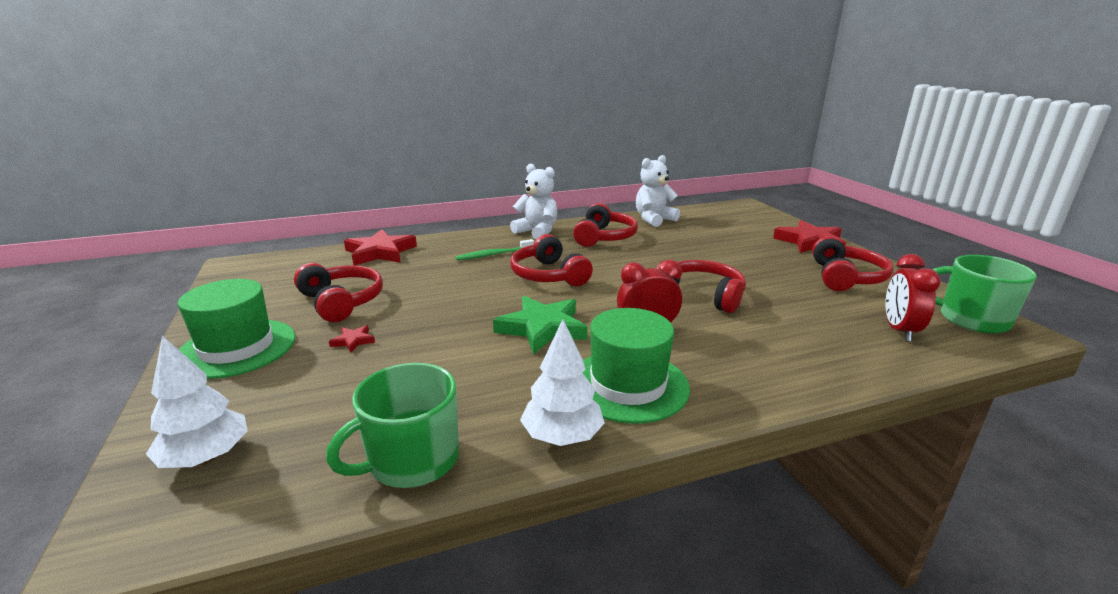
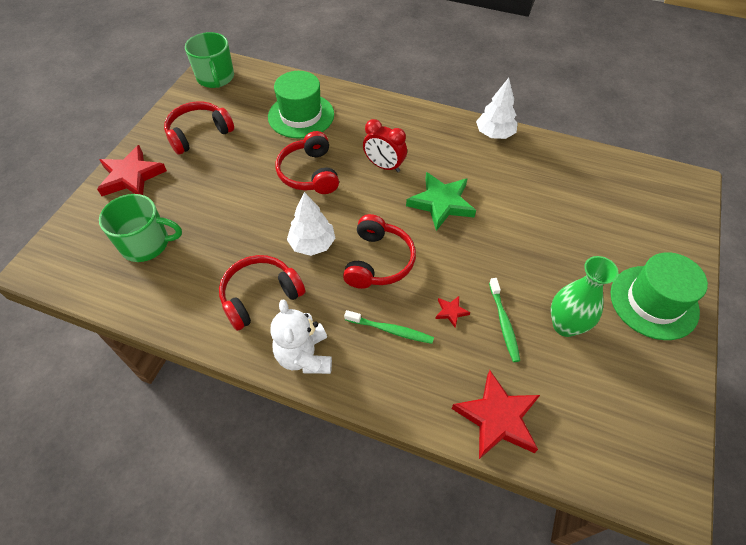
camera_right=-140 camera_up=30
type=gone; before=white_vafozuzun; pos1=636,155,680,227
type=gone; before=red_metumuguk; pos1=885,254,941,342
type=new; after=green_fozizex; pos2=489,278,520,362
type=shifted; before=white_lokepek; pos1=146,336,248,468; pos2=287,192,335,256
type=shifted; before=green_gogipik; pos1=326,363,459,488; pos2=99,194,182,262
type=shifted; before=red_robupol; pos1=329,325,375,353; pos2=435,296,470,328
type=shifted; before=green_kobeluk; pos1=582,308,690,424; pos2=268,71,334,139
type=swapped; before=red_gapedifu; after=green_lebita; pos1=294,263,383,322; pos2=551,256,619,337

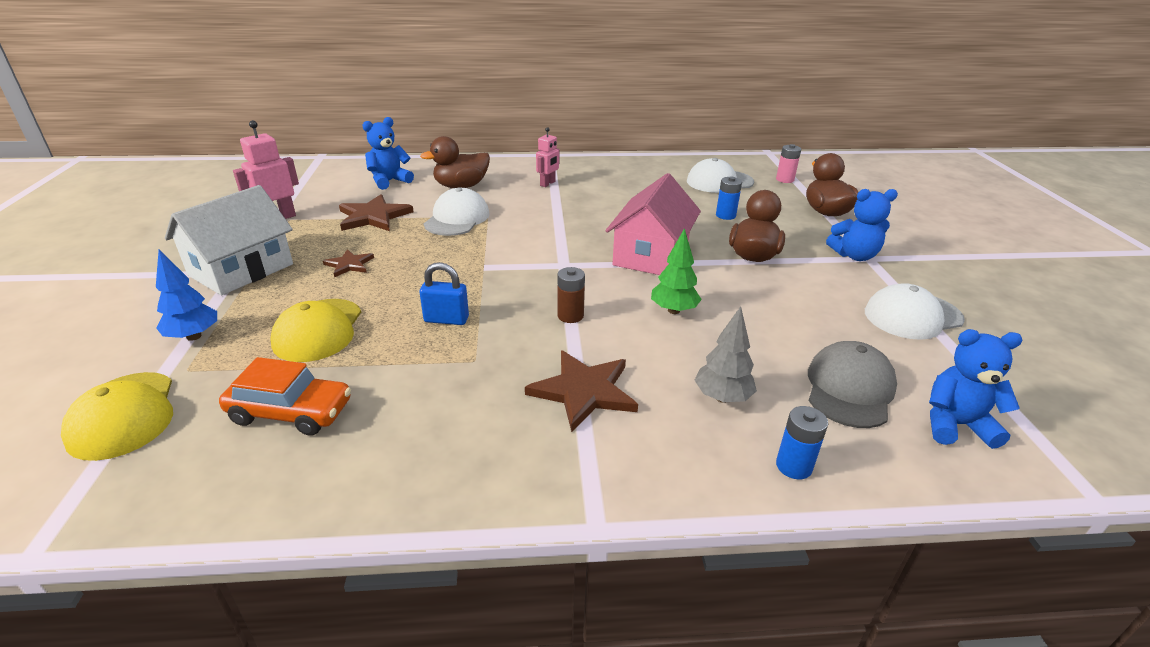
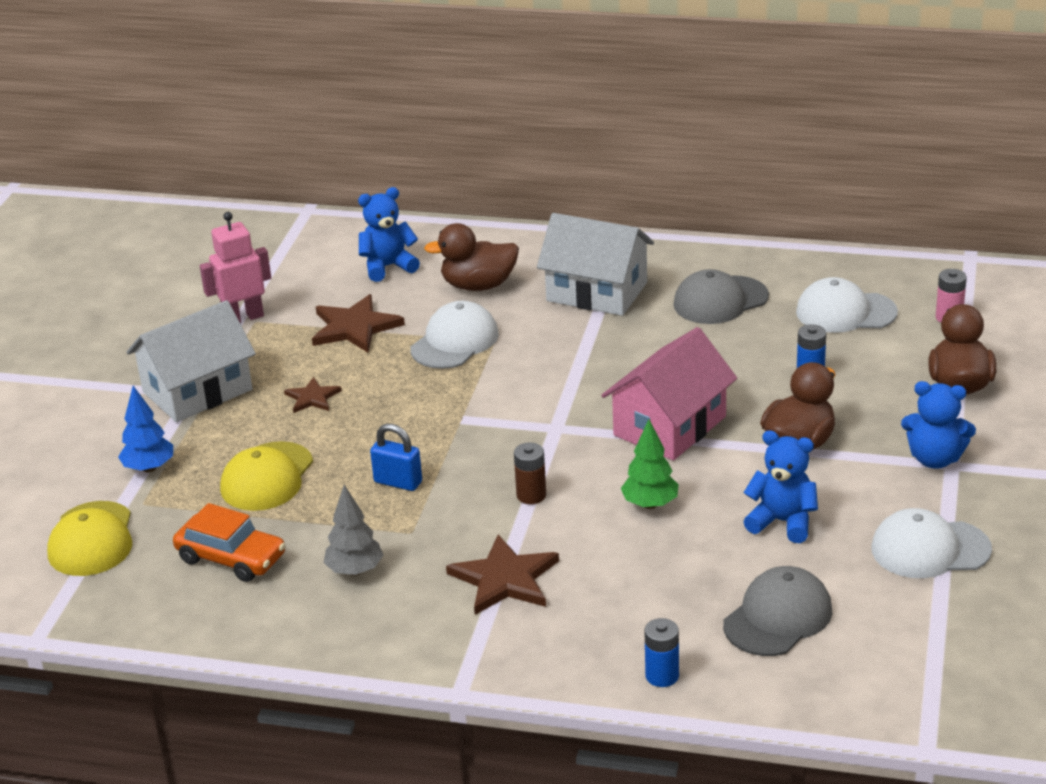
camera_right=20 camera_up=0
type=new; after=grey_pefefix; pos2=673,269,769,324
type=shifted; before=grey_lokepek; pos1=694,306,757,403; pos2=324,485,383,576
type=shifted; before=blue_vafozuzun; pos1=929,329,1022,449; pos2=743,430,818,543
type=swapped; before=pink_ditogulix; after=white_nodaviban; pos1=536,127,560,187; pos2=537,213,654,316

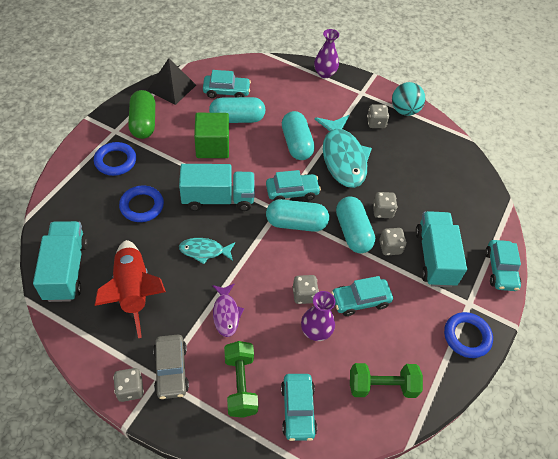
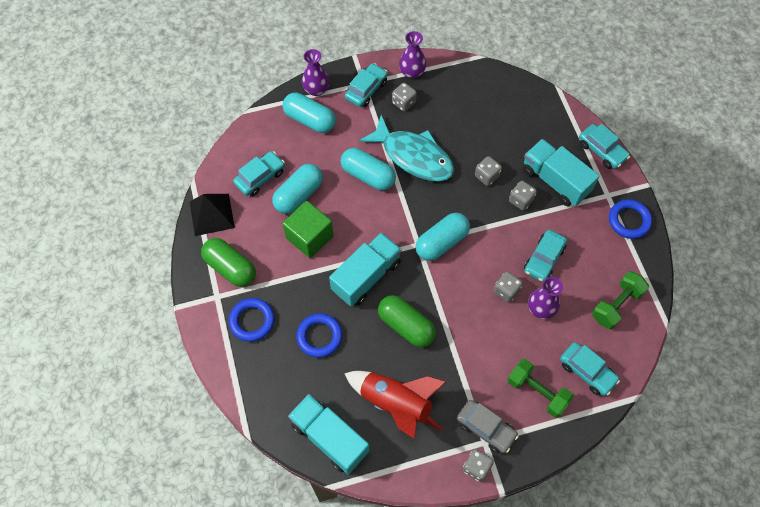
camera_right=-40 camera_up=10
type=gone; before=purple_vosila; pos1=212,283,244,337
type=shifted; before=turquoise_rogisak; pos1=266,170,321,201; pos2=345,63,388,107
type=shifted; before=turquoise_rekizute; pos1=336,196,375,253; pos2=282,93,336,133
type=swapped; before=turquoise_vosila; after=green_rekizute; pos1=179,238,235,264; pos2=378,295,436,347
type=swapped; before=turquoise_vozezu; after=purple_lebita; pos1=392,82,426,116; pos2=399,31,426,79

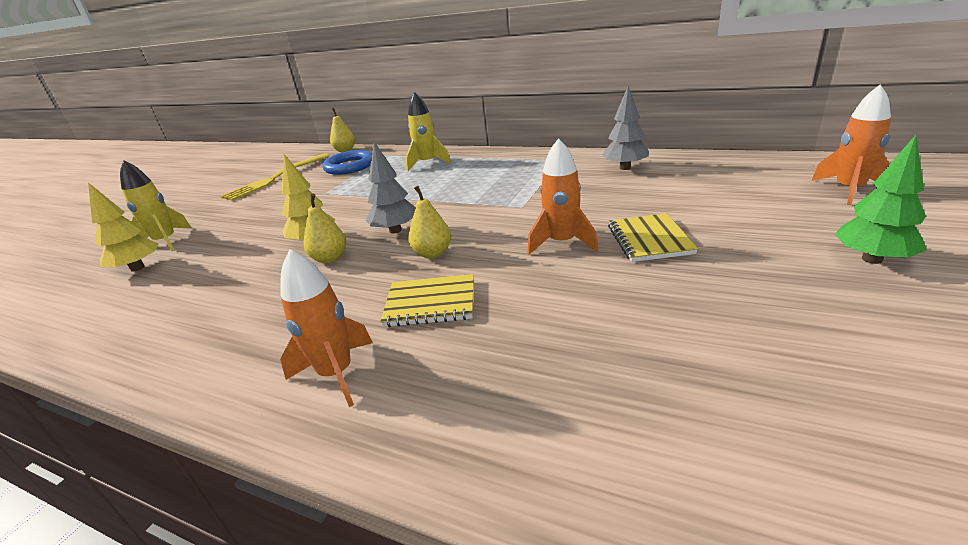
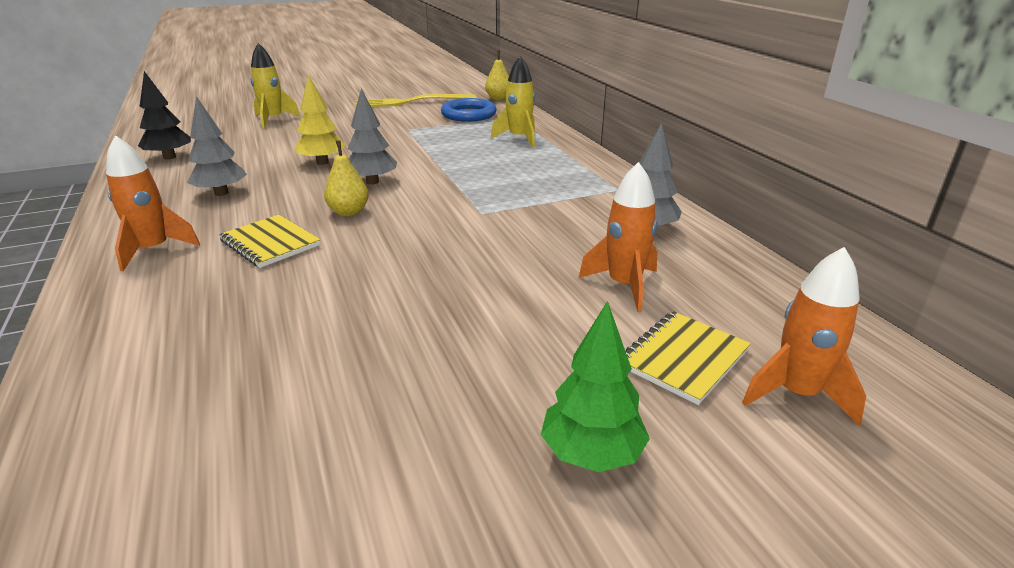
camera_right=40 camera_up=0
type=gone; before=yellow_lokepek; pos1=88,183,159,272
type=gone; before=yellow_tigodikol; pos1=304,194,346,263
type=new; after=black_lokepek; pos2=138,71,191,160
type=new; after=grey_lokepek; pos2=187,96,247,196
type=shifted; before=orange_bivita; pos1=528,138,599,254; pos2=579,162,658,312
type=shifted; before=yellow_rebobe; pos1=608,213,698,262; pos2=626,311,751,405

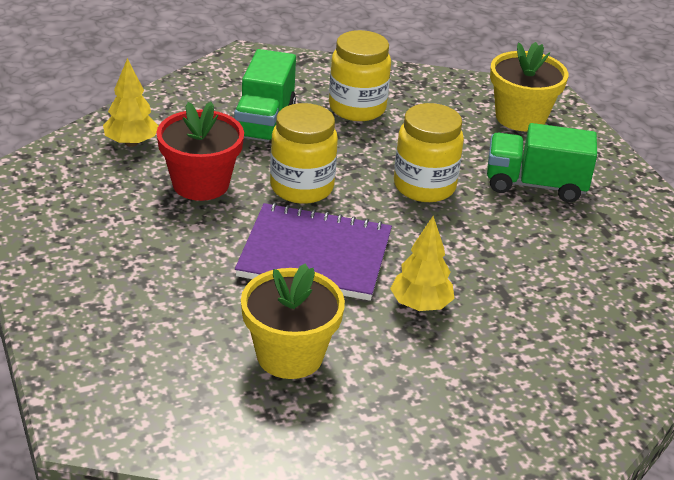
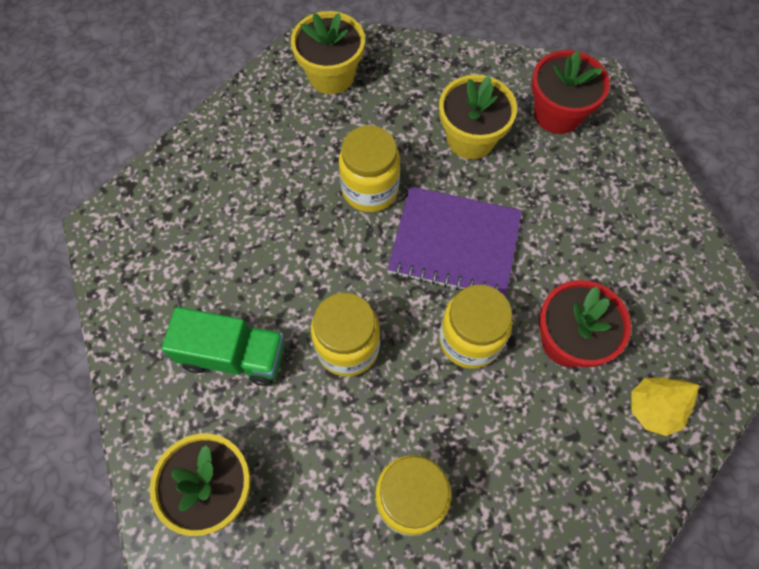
camera_right=-175 camera_up=30
type=gone; before=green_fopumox; pos1=234,49,296,142
type=new; after=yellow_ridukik; pos2=291,11,365,94
type=new; after=red_ridukik; pos2=531,50,610,134
type=swapped; before=yellow_lokepek; after=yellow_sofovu; pos1=390,216,455,311; pos2=339,125,400,212

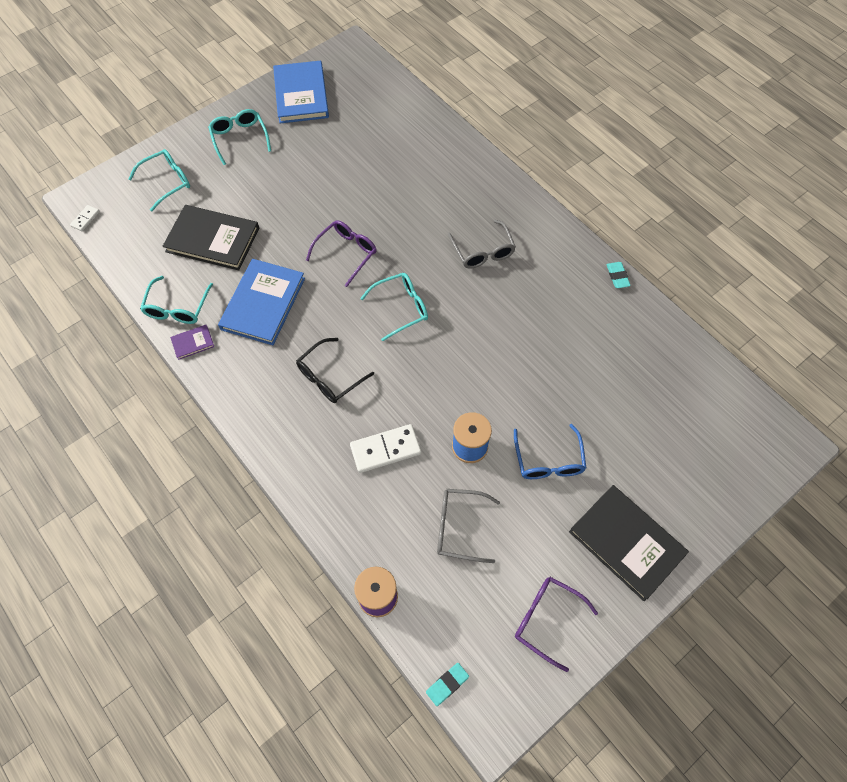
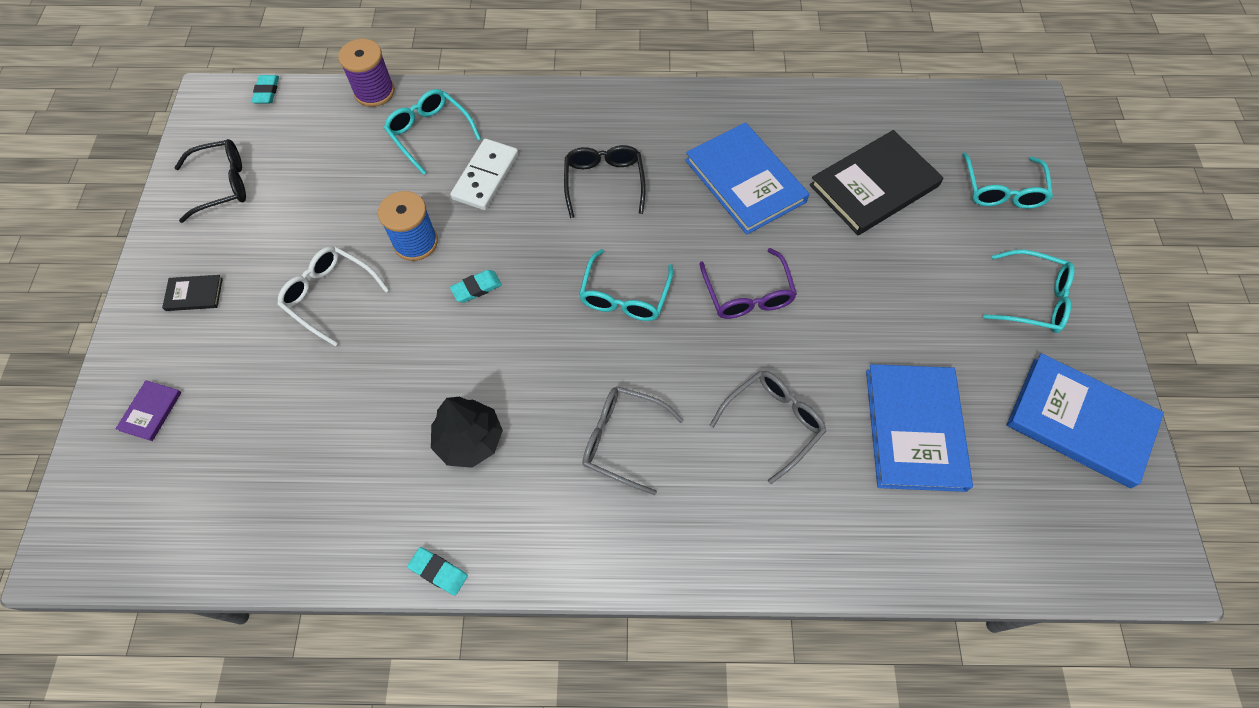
camera_right=130 camera_up=0
type=gone; before=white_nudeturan; pos1=70,205,100,231
type=new; after=black_lokepek; pos2=431,397,503,468
type=new; after=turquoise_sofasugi; pos2=450,270,502,303
type=new; after=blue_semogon; pos2=866,364,973,492
type=shifted; before=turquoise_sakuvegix; pos1=140,276,213,324; pos2=384,89,481,175
type=shifted; before=purple_semogon; pos1=170,325,215,360; pos2=115,380,181,441
type=shifted; before=grey_sakuvegix; pos1=437,489,500,563; pos2=710,371,826,484
type=repainted; before=blue_sakuvegix; after=white_sakuvegix; pos1=514,424,587,479; pos2=277,246,389,346
type=repainted; before=purple_sakuvegix; after=black_sakuvegix; pos1=515,577,598,672; pos2=175,139,246,223
type=scaled; before=black_semogon; pos1=569,485,689,601; pos2=162,275,223,311; scale=0.44

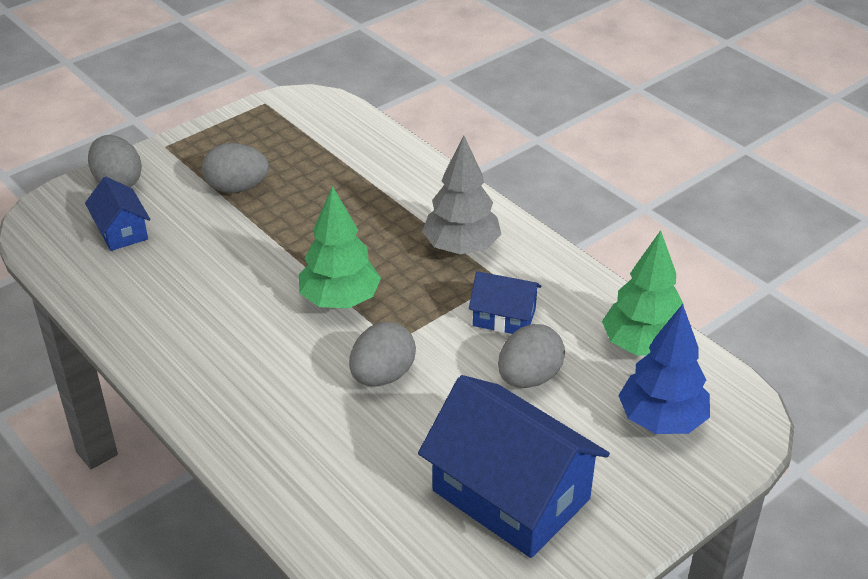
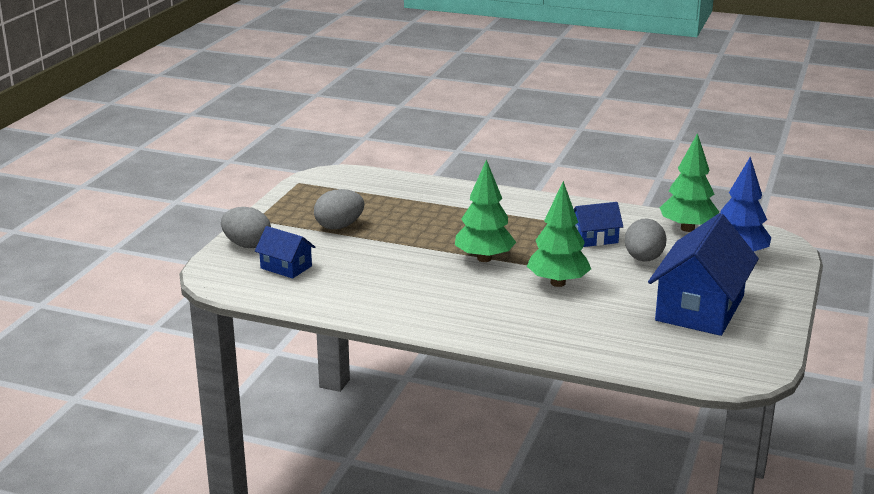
camera_right=-30 camera_up=-15
type=gone; before=grey_lokepek; pos1=422,135,502,254
type=swapped; before=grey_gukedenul; after=green_lokepek; pos1=349,322,416,386; pos2=527,181,591,287
type=rotated; before=blue_nodaviban; pos1=418,375,610,558; pos2=648,213,759,336; turn=-75

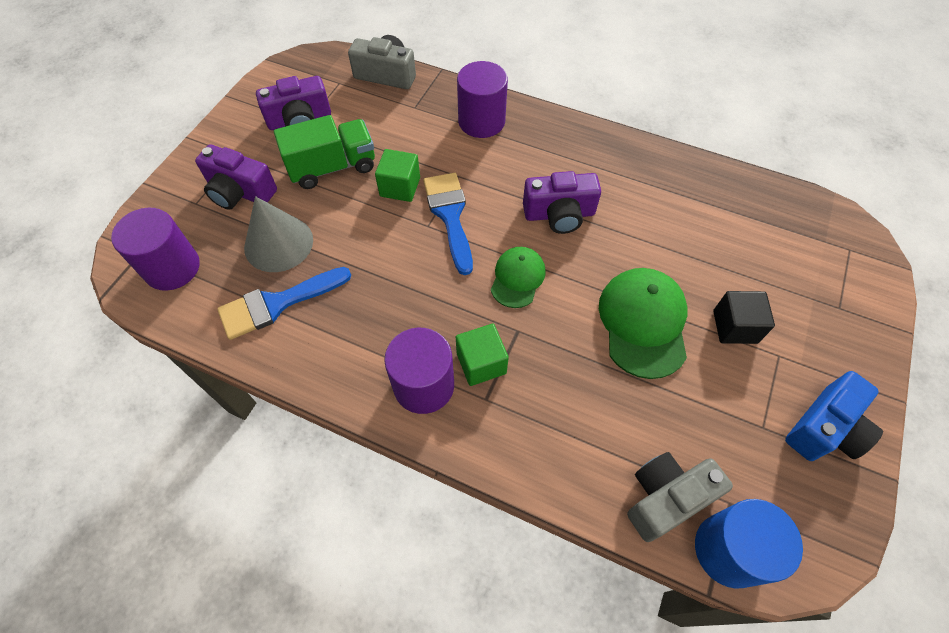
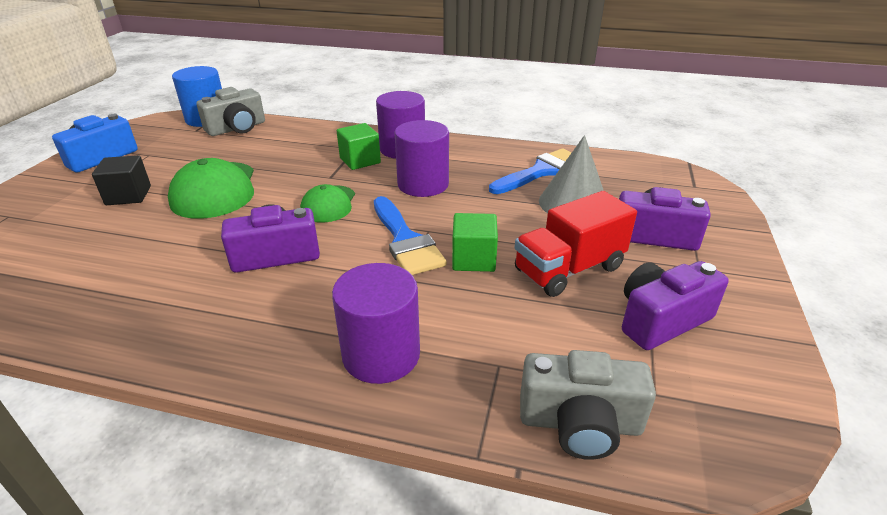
camera_right=170 camera_up=-25
type=shifted; before=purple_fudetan; pos1=111,208,200,291; pos2=395,120,449,197
type=repainted; before=green_fopumox; after=red_fopumox; pos1=274,115,375,189; pos2=515,191,637,297

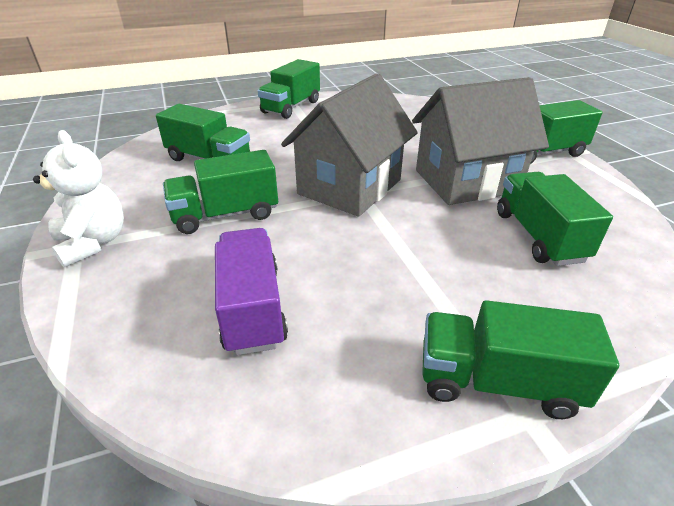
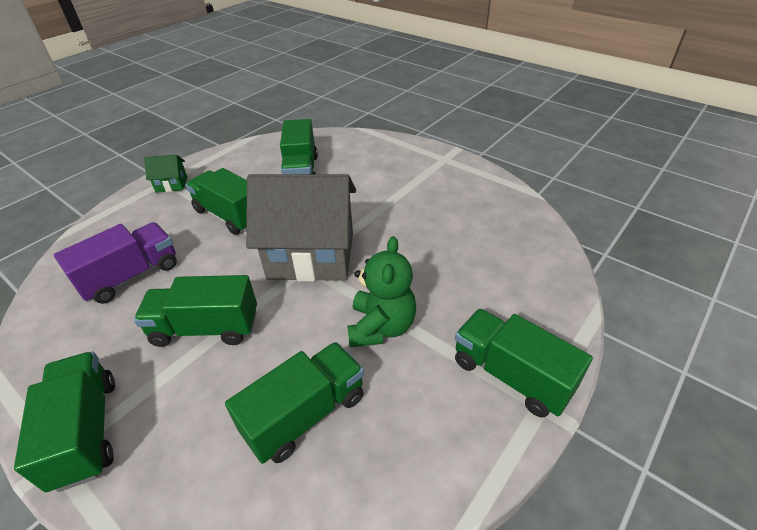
camera_right=60 camera_up=5
type=shifted; before=green_fopumox; pos1=258,59,320,119; pos2=134,275,257,347
type=swapped; before=white_vafozuzun; after=green_nodaviban; pos1=33,130,124,267; pos2=144,155,187,193
type=swapped; before=grey_nodaviban; after=green_vafozuzun; pos1=412,77,549,205; pos2=347,236,416,347

